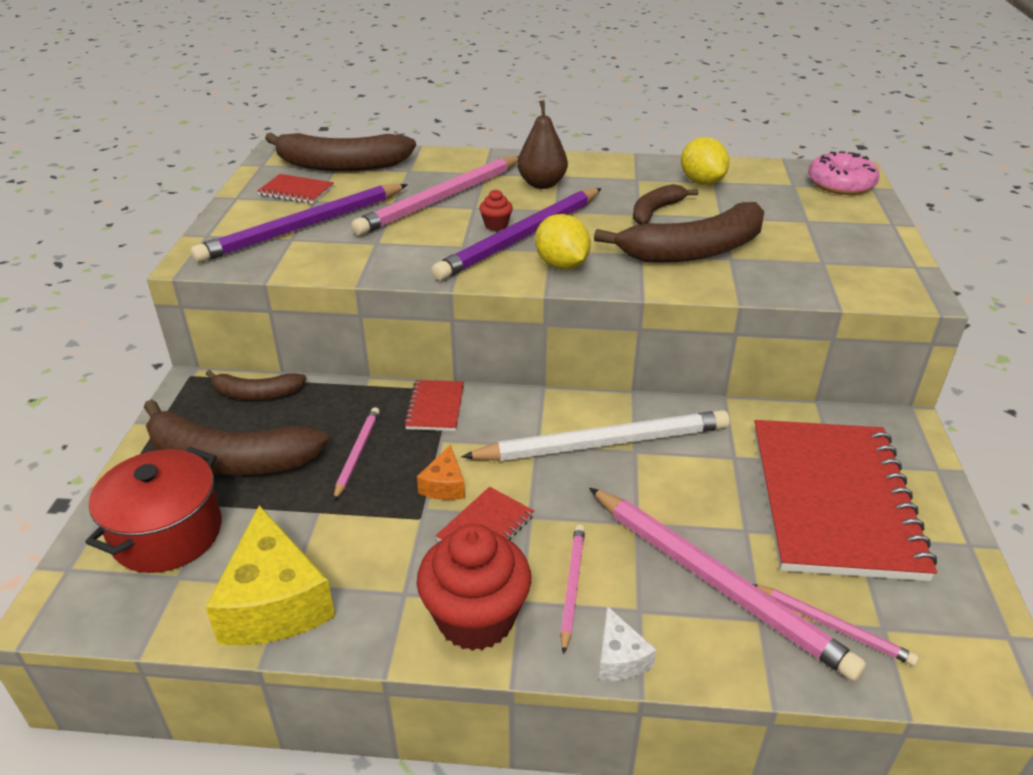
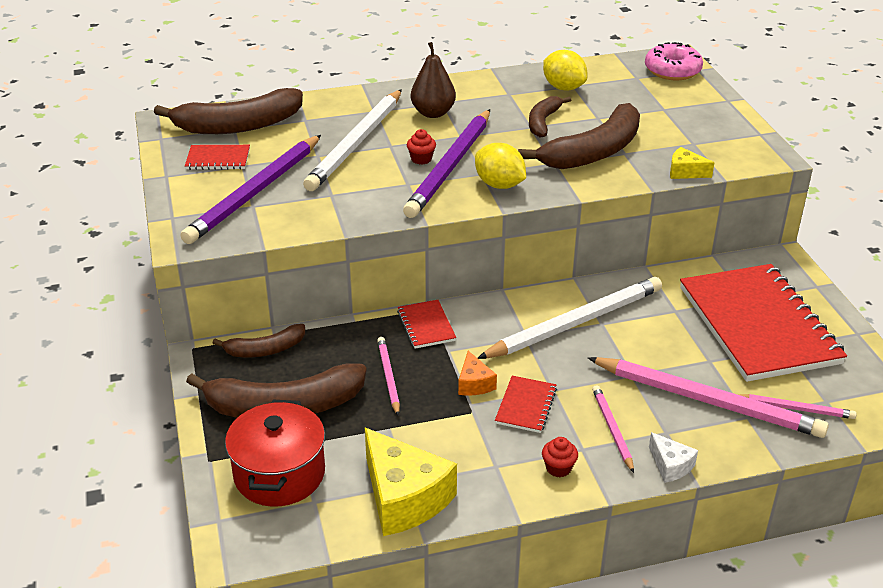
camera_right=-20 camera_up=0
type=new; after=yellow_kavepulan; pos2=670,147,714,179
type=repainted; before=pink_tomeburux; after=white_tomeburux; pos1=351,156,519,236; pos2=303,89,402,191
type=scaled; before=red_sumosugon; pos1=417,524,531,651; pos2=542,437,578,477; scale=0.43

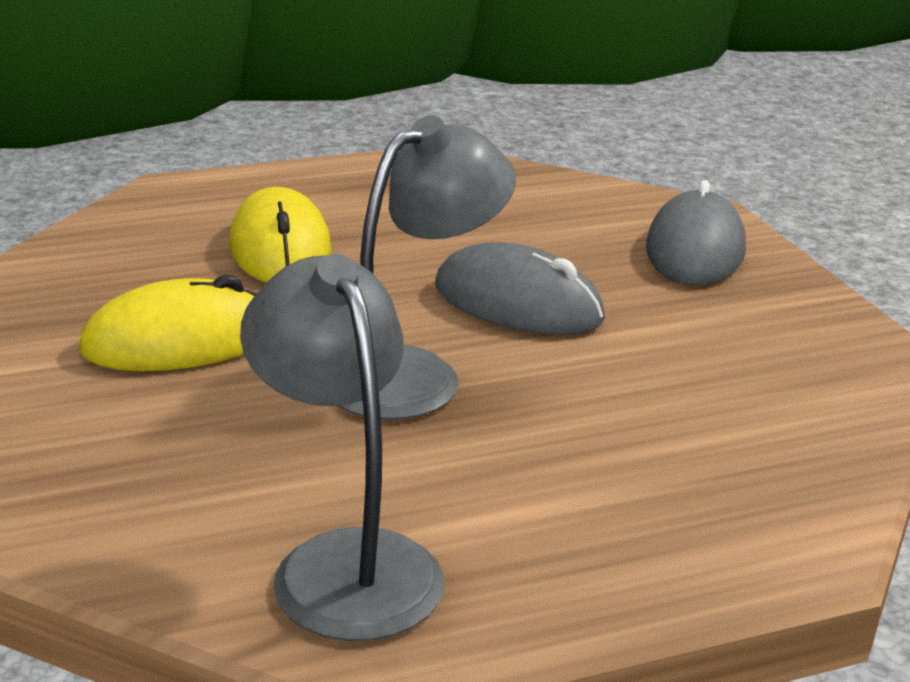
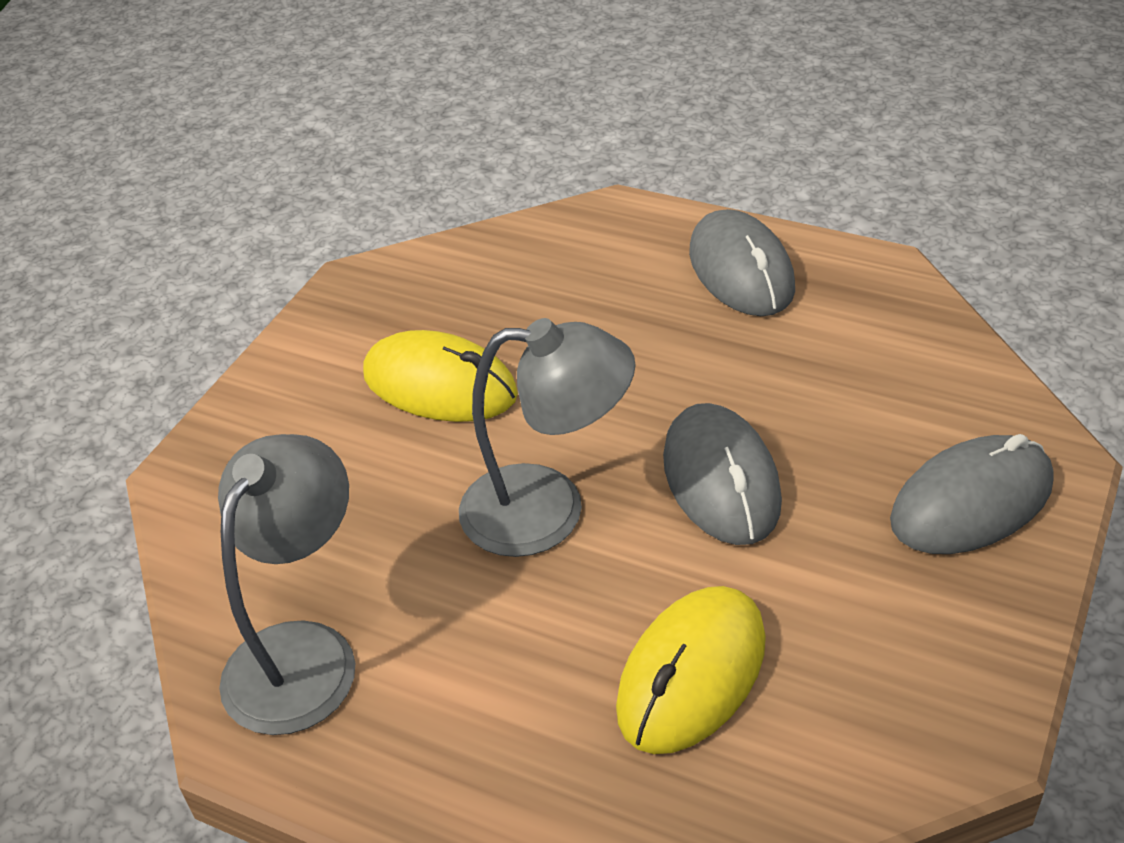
camera_right=50 camera_up=15
type=new; after=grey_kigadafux; pos2=689,209,795,316
type=shifted; before=yellow_kigadafux; pos1=229,187,331,283; pos2=616,586,766,754

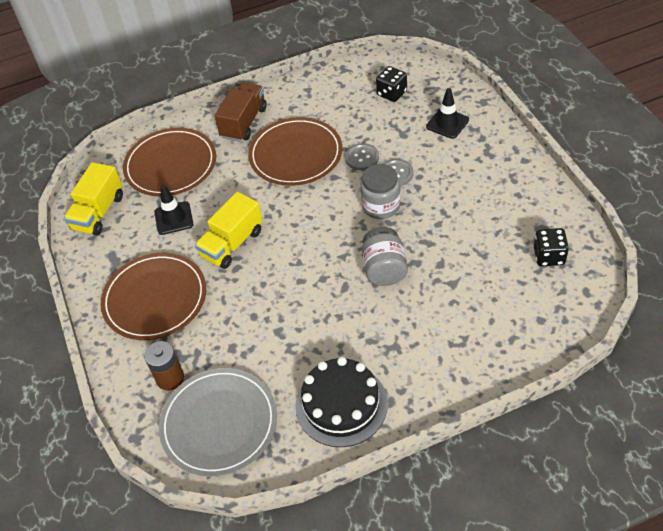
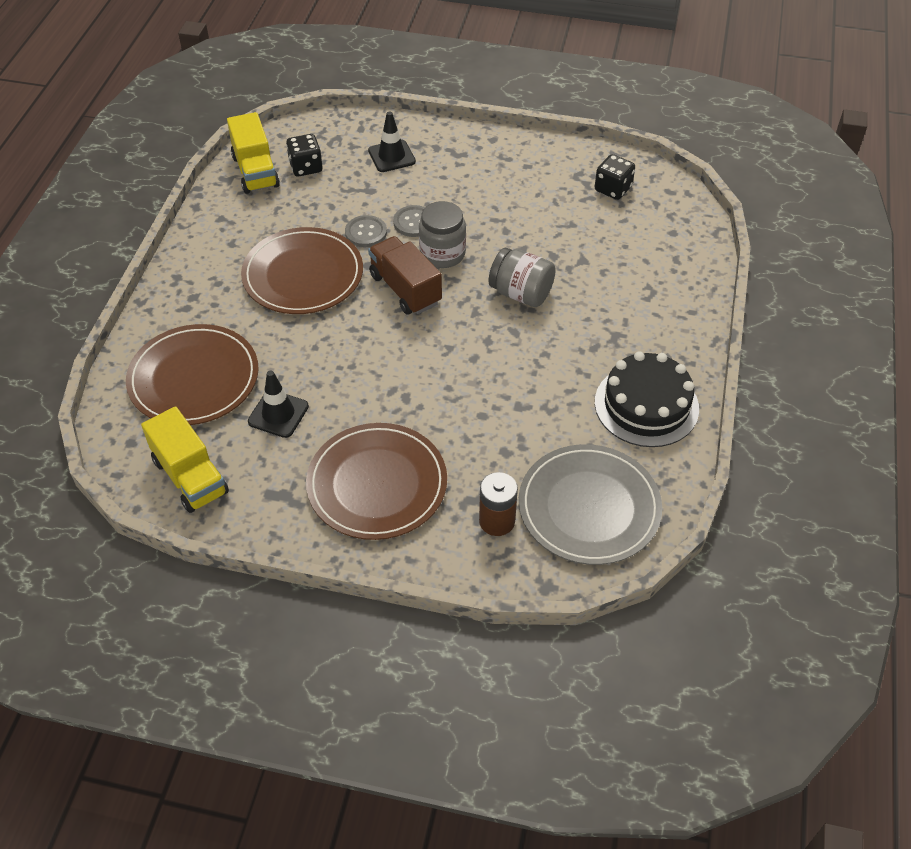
camera_right=-60 camera_up=0
type=shifted; before=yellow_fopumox; pos1=195,192,263,269; pos2=227,112,280,194
type=shifted; before=brown_fopumox; pos1=215,83,267,142; pos2=368,236,442,315

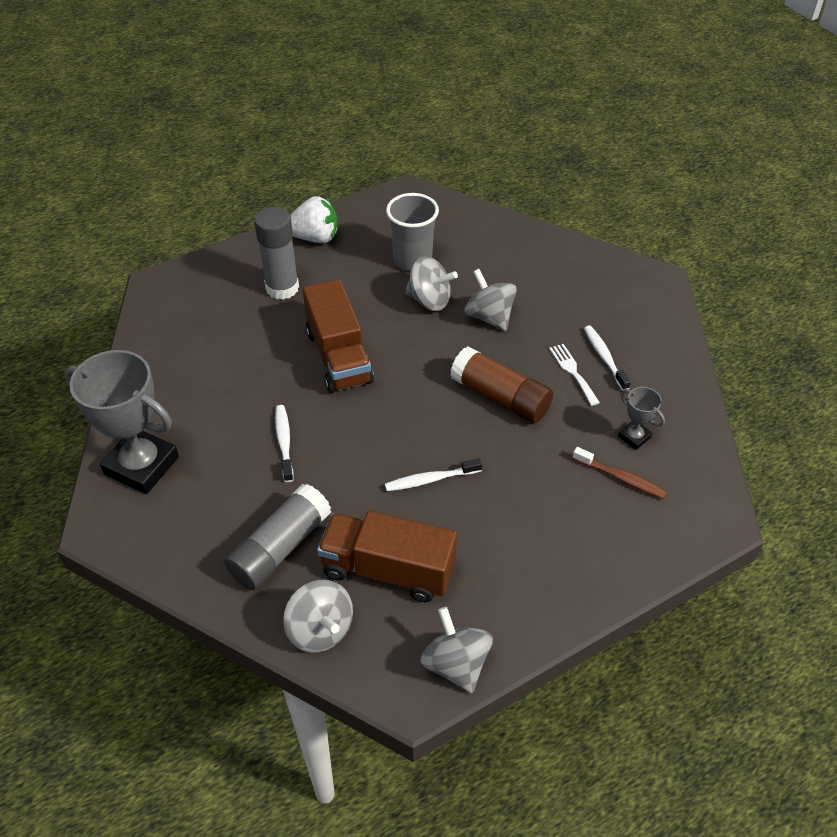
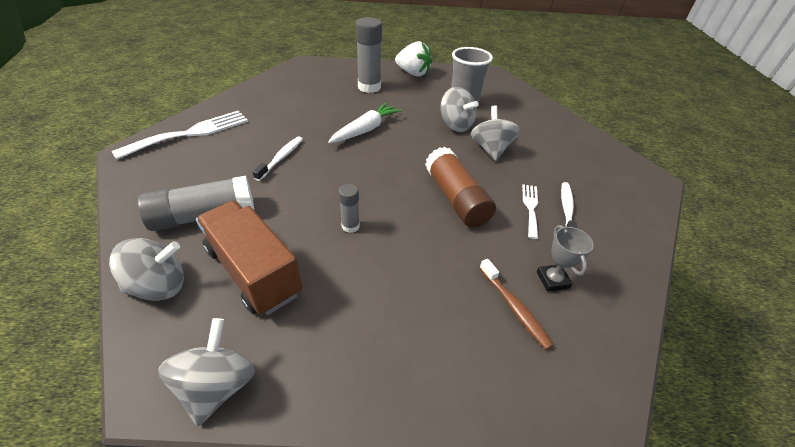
camera_right=30 camera_up=-5
type=swapped; before=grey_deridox; after=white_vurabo; pos1=65,350,179,494; pos2=112,111,248,160
type=swapped; before=brown_fopumox; after=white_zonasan; pos1=303,279,374,393; pos2=328,103,402,143
type=swapped; before=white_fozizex; after=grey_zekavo; pos1=385,458,482,491; pos2=338,184,360,233
type=rotated; before=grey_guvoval; pos1=283,580,353,653; pos2=109,238,184,301; turn=-105

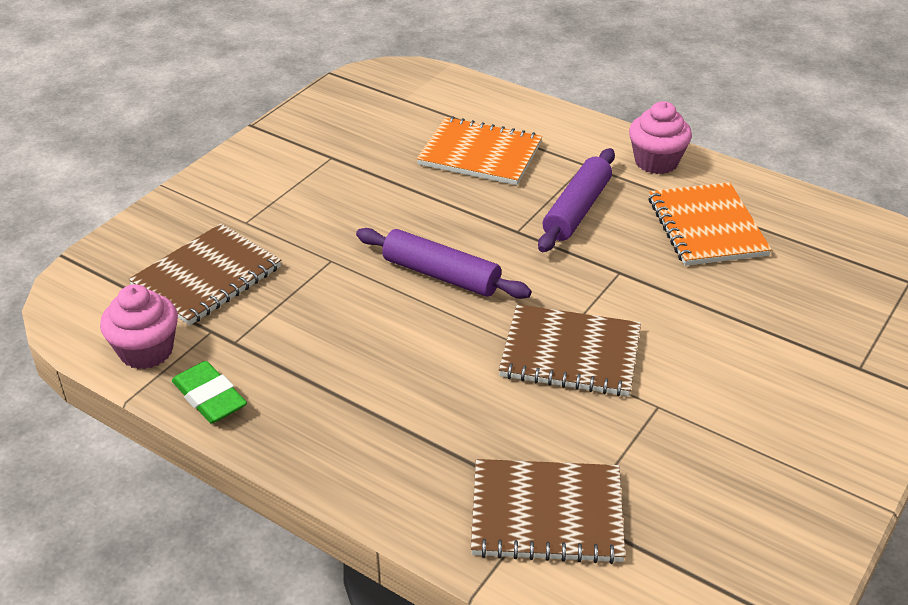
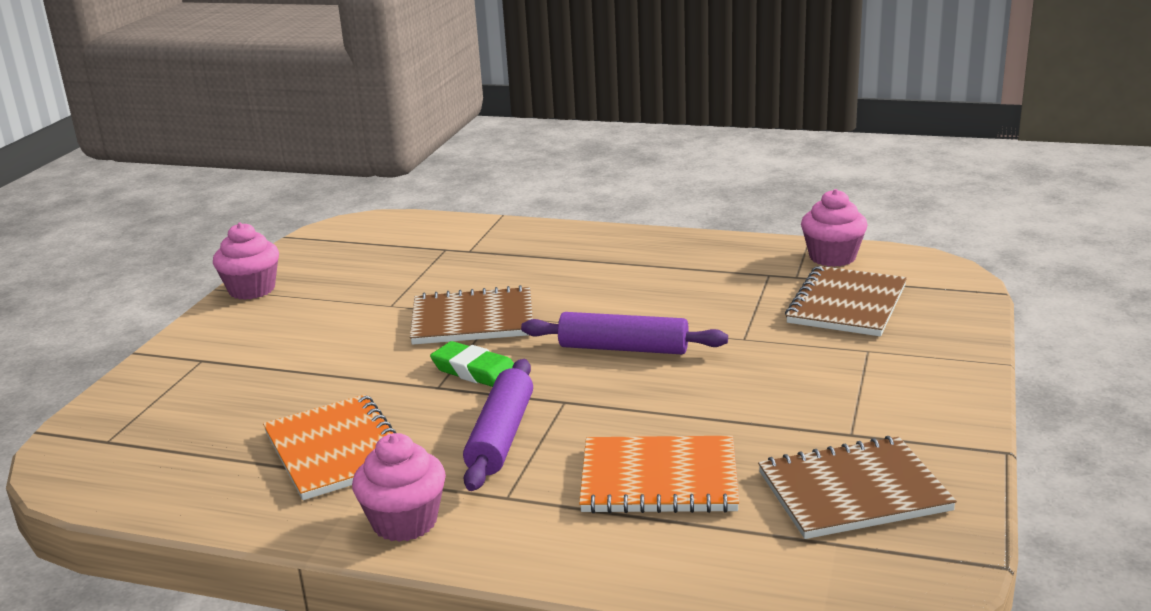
camera_right=165 camera_up=-15
type=new; after=pink_sumosugon; pos2=213,222,279,300
type=shifted; before=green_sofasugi; pos1=172,361,247,424; pos2=430,341,514,387
type=shifted; before=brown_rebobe; pos1=471,459,625,564; pos2=758,436,957,539

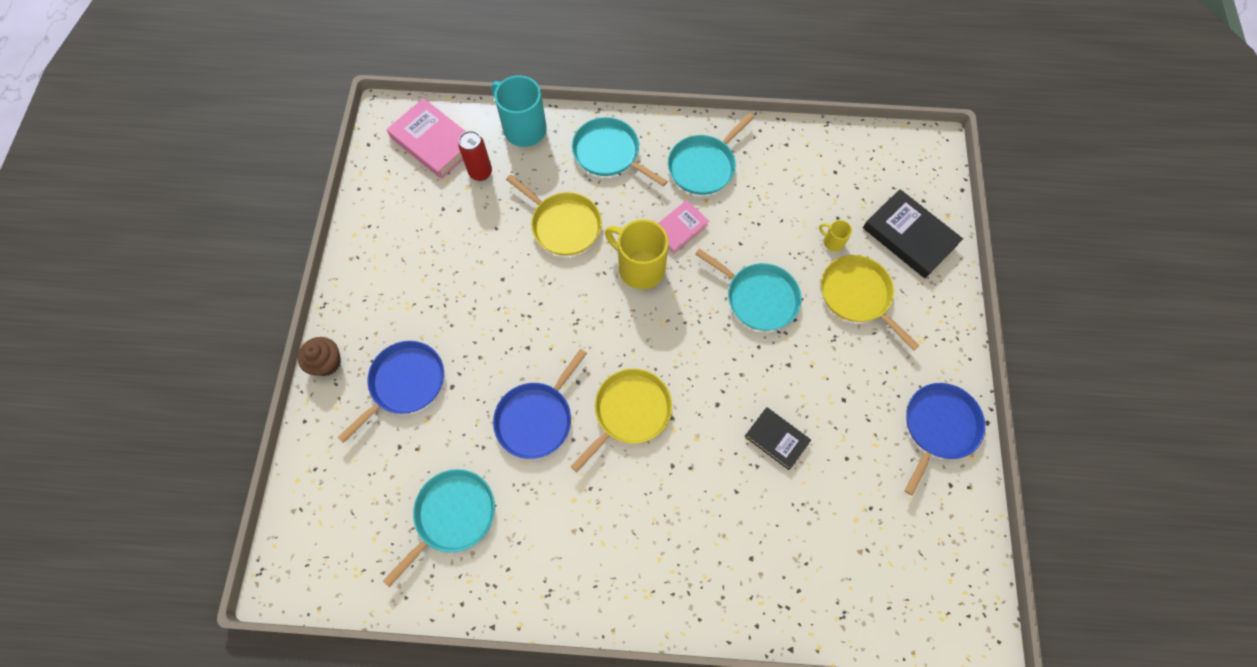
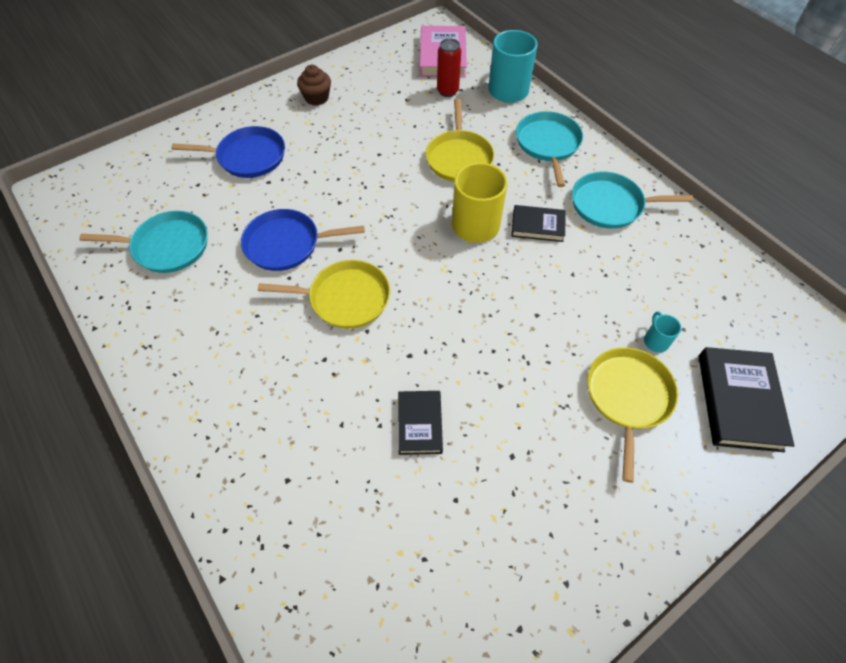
camera_right=50 camera_up=-10
type=gone; before=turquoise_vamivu; pos1=695,249,802,331
type=gone; before=blue_vamivu; pos1=904,383,985,496
type=shifted; before=brown_sumosugon; pos1=298,337,341,376; pos2=297,65,331,106
type=repainted; before=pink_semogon; after=black_semogon; pos1=658,200,709,254; pos2=512,205,566,242
type=repainted; before=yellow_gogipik; after=turquoise_gogipik; pos1=819,220,852,252; pos2=644,311,681,353

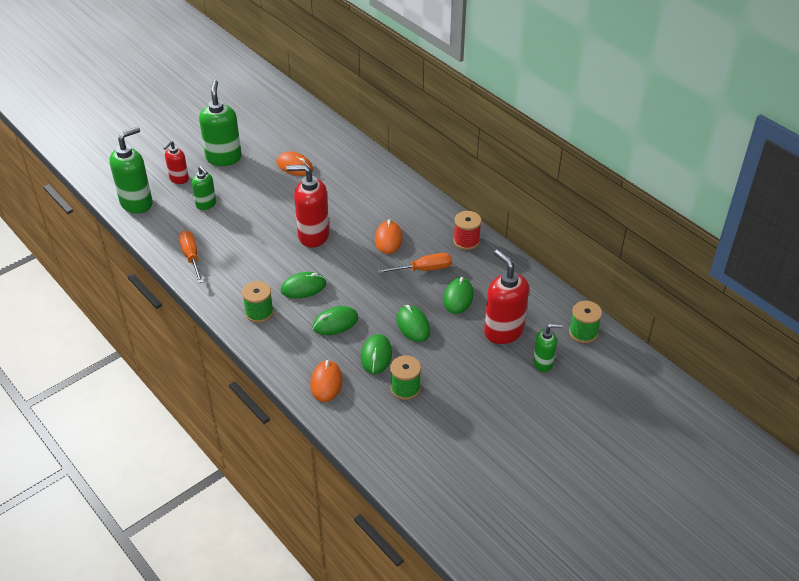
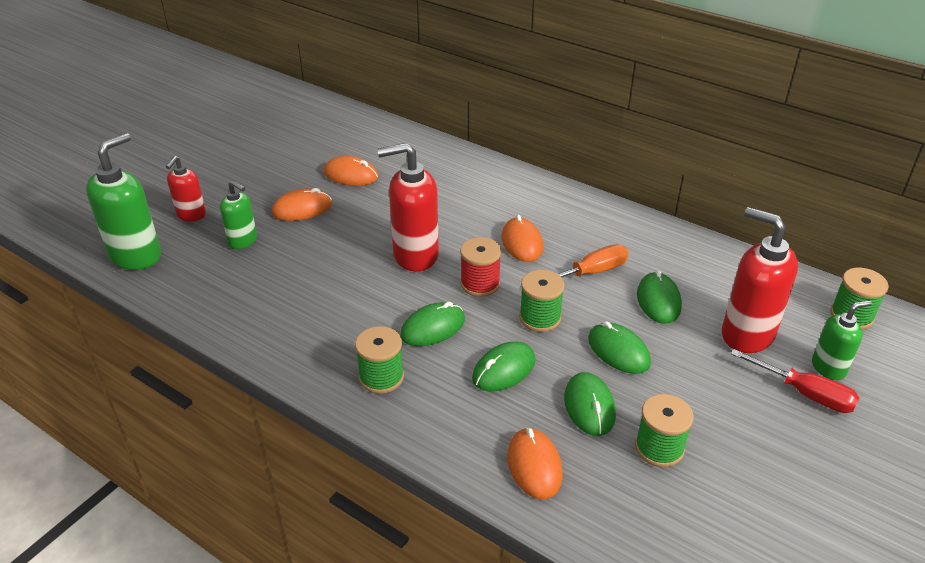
camera_right=-15 camera_up=-5
type=gone; before=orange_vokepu; pos1=179,231,203,283
type=gone; before=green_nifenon; pos1=199,80,242,166
type=new; after=orange_kigadafux; pos2=272,188,332,221
type=new; after=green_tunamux; pos2=519,270,565,332
type=new; after=red_vokepu; pos2=731,349,859,413
type=shifted; before=red_tunamux; pos1=453,211,482,250; pos2=460,237,502,297

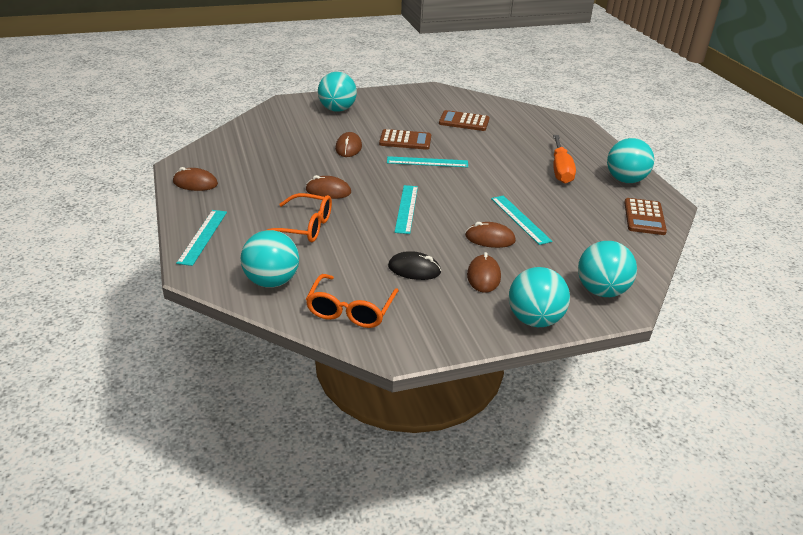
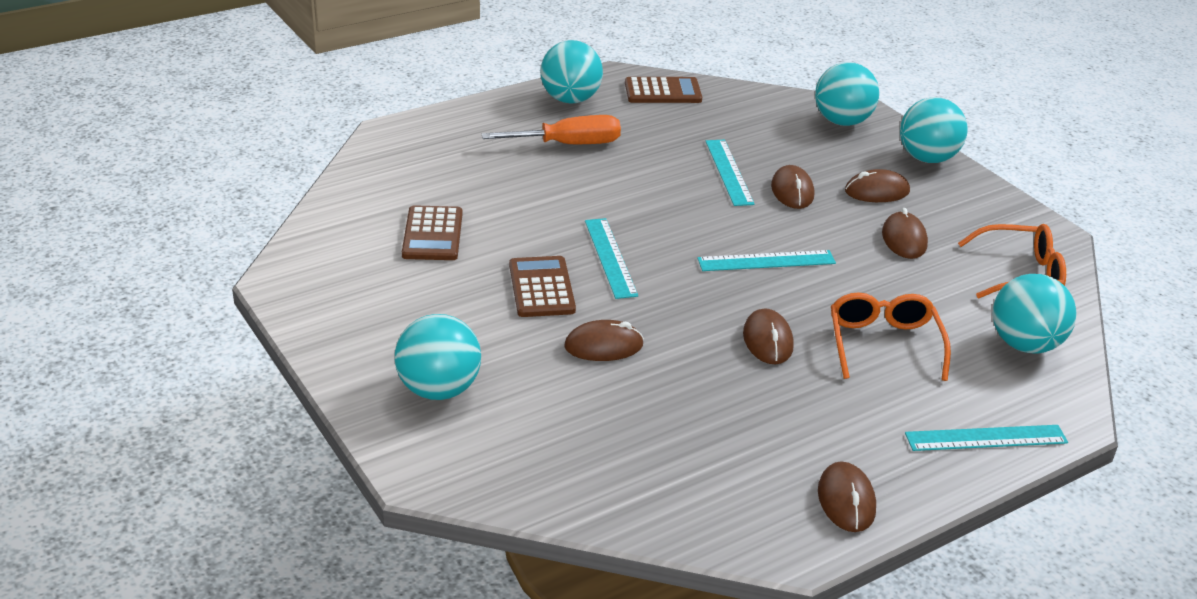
camera_right=-105 camera_up=0
type=repainted; before=black_kigadafux; after=brown_kigadafux; pos1=388,251,441,280; pos2=882,208,928,259
type=rotated; before=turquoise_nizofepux; pos1=491,195,552,245; pos2=706,140,755,206; turn=-60

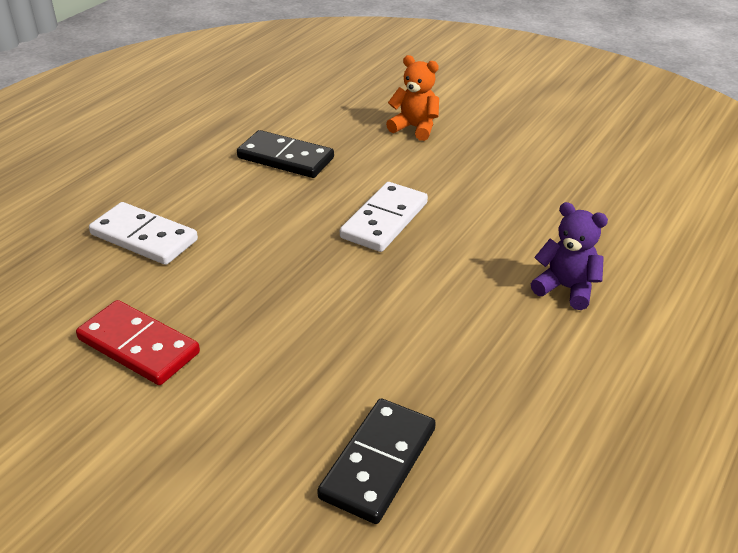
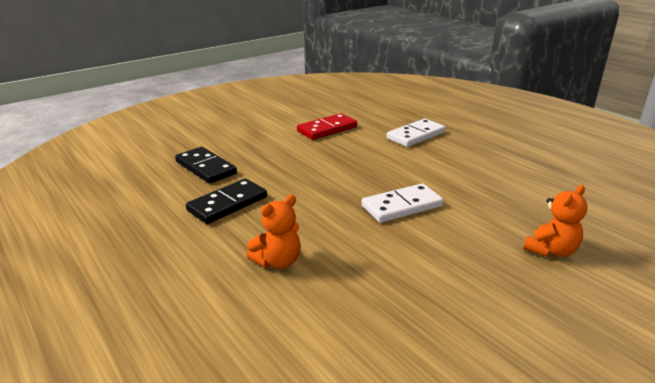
camera_right=110 camera_up=-10
type=shifted; before=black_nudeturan; pos1=237,130,334,178; pos2=186,179,267,224
type=repainted; before=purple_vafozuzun; after=orange_vafozuzun; pos1=531,202,608,310; pos2=246,195,301,269
type=rotated; before=white_nudeturan; pos1=340,182,428,252; pos2=361,183,444,223; turn=-75

